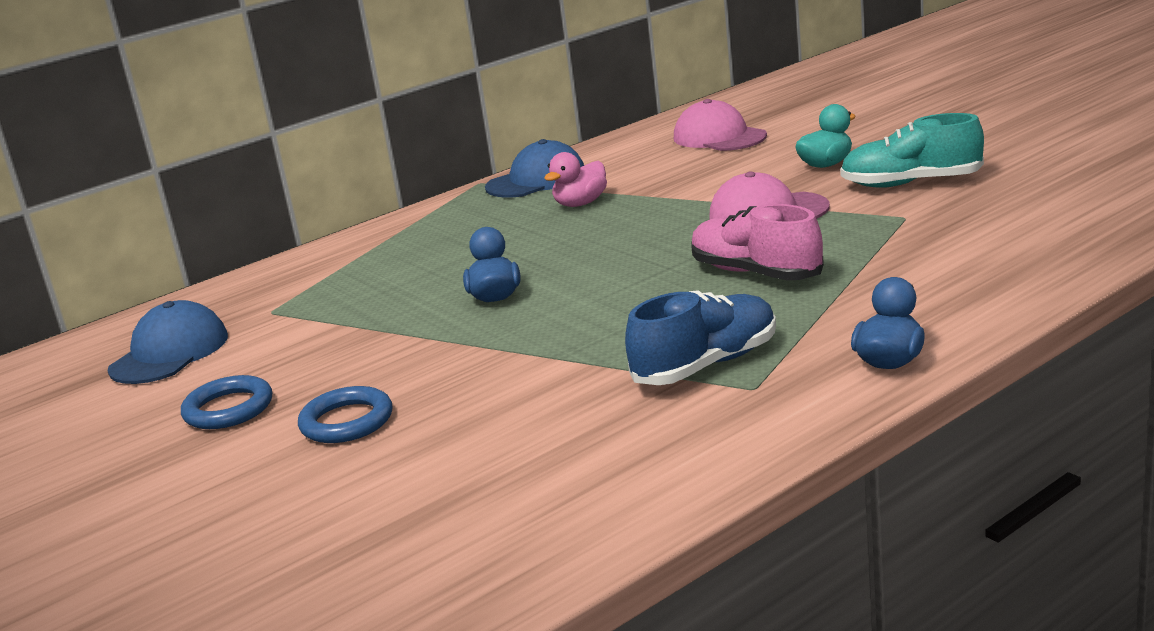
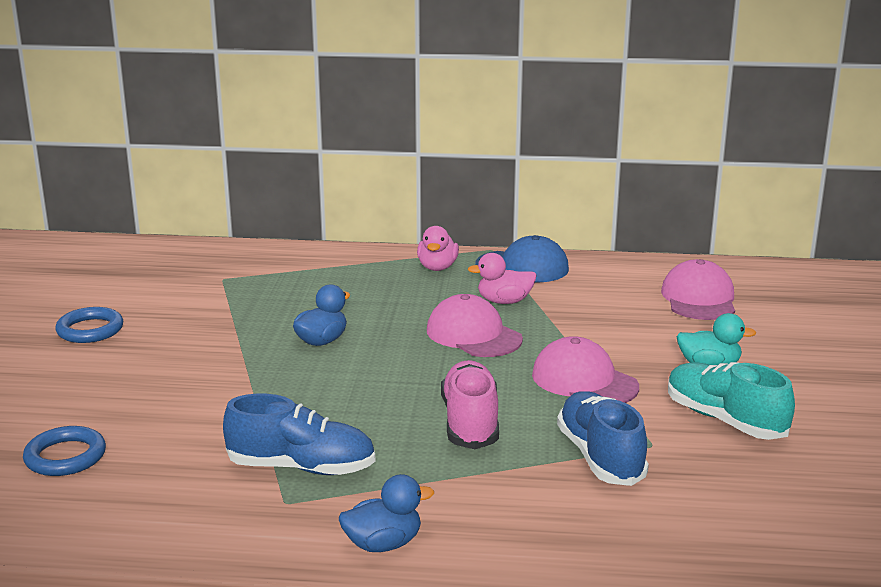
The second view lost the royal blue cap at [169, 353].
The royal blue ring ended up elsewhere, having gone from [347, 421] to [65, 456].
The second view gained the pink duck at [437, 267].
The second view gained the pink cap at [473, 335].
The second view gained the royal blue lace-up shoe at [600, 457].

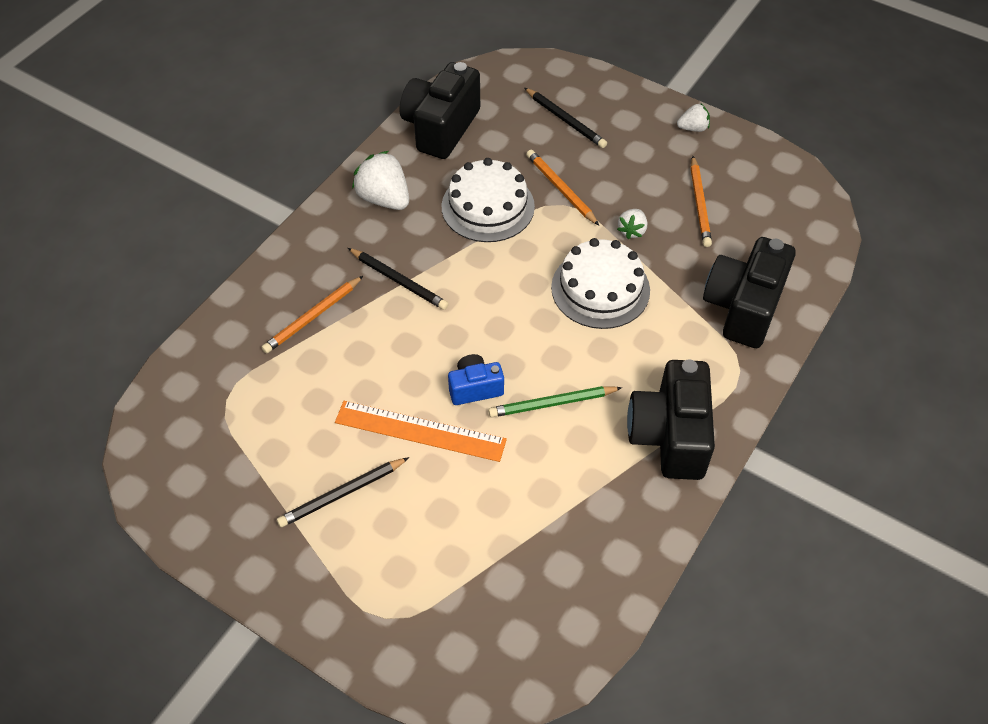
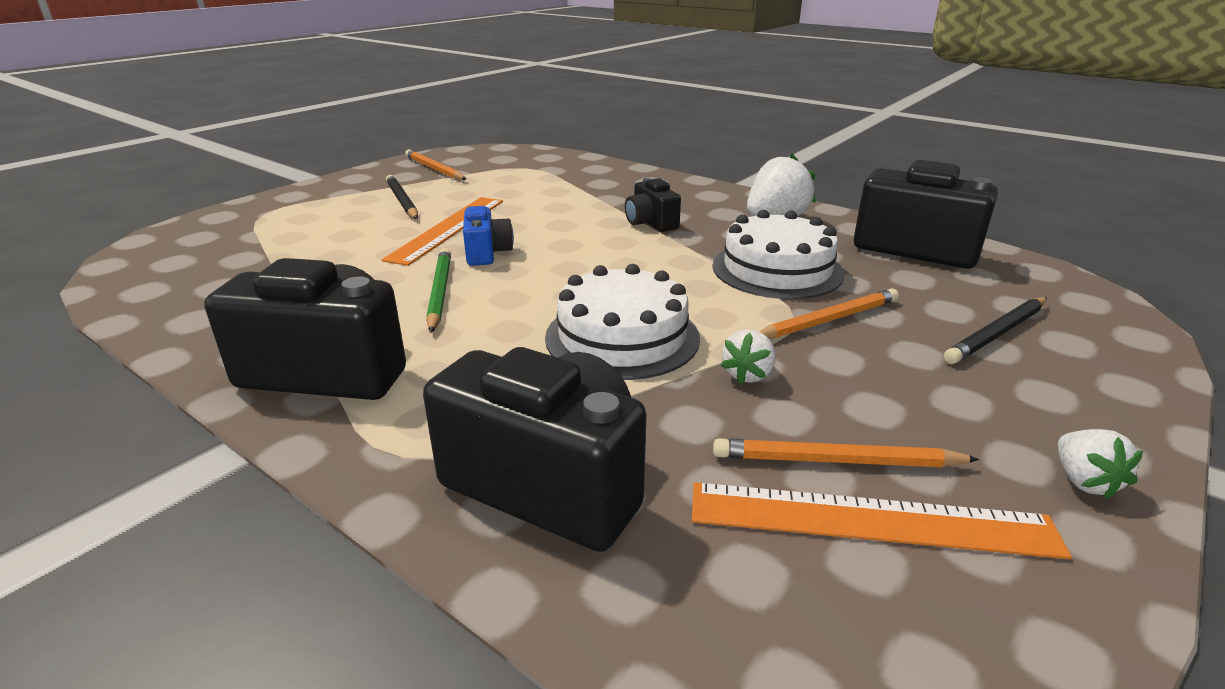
The pure white toy strawberry at [632, 231] ended up facing another way, 90 degrees counterclockwise from before.
Where the jet-black lead pencil stood at [399, 281], the jet-black camera came to stand at [651, 223].
The bright orange lead pencil ended up elsewhere, having gone from [313, 317] to [434, 169].
The second view gained the bright orange straightedge at [870, 520].

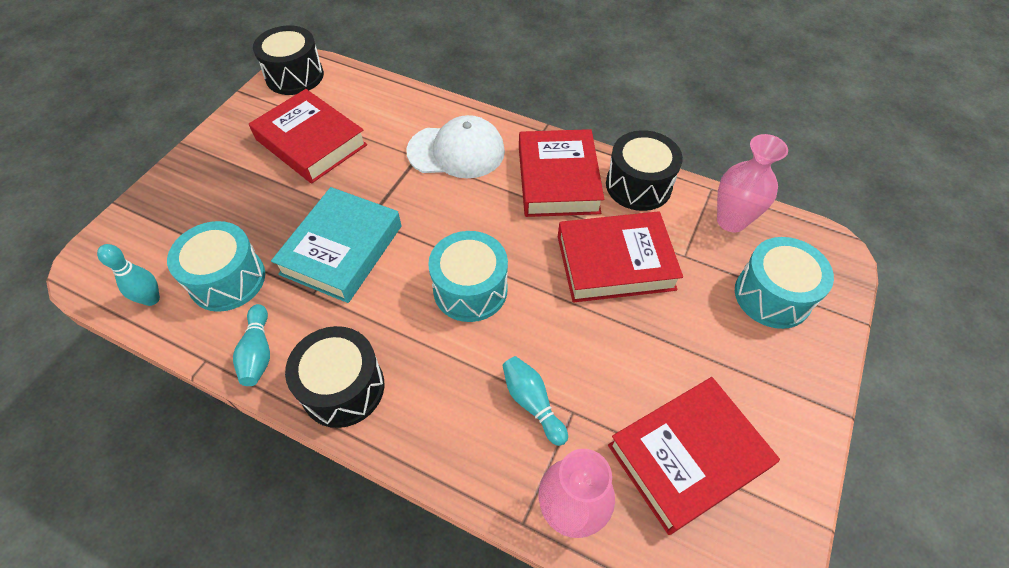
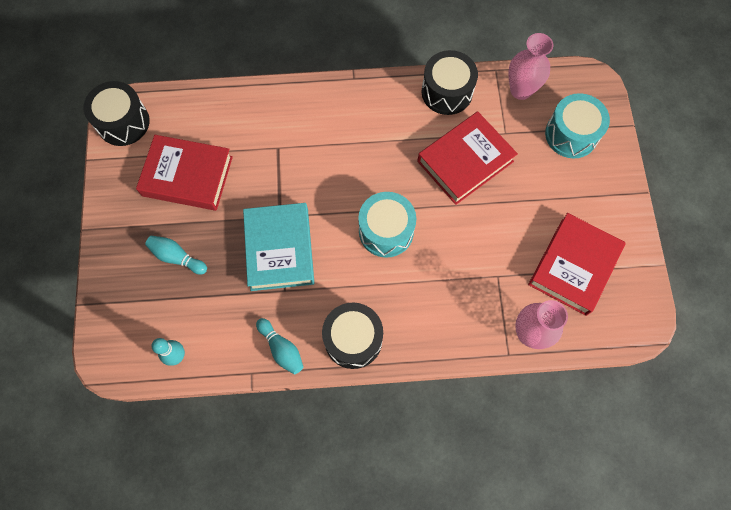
The second view lost the pure white cap at [456, 151].
The second view lost the crimson hardback at [558, 179].
The second view lost the teal toy drum at [227, 279].
The teal skittle ended up elsewhere, having gone from [532, 403] to [177, 257].

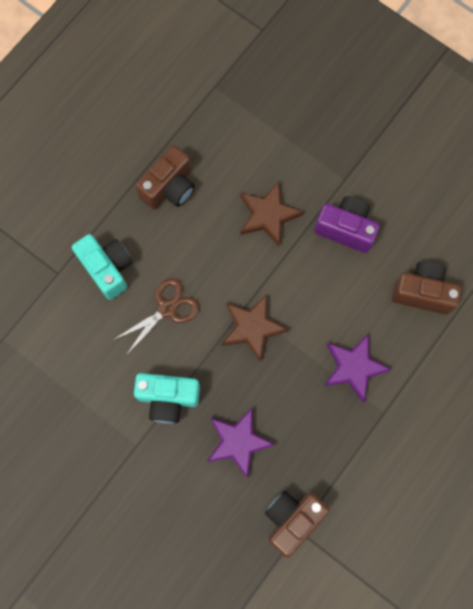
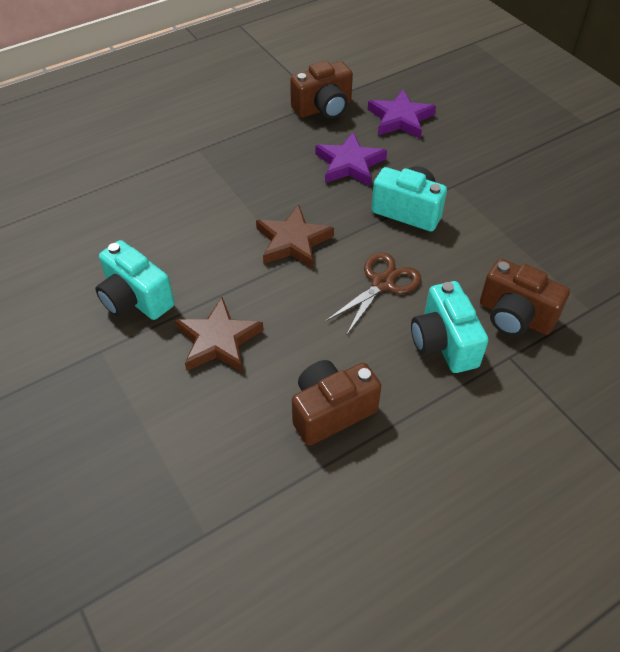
What was the royal purple camera at [345, 229] turned into the teal camera at [135, 299].
The russet camera ended up elsewhere, having gone from [422, 292] to [514, 316].
The russet pair of scissors at [167, 309] ended up facing another way, 150 degrees clockwise from before.
The royal purple five-pointed star ended up elsewhere, having gone from [354, 367] to [400, 119].

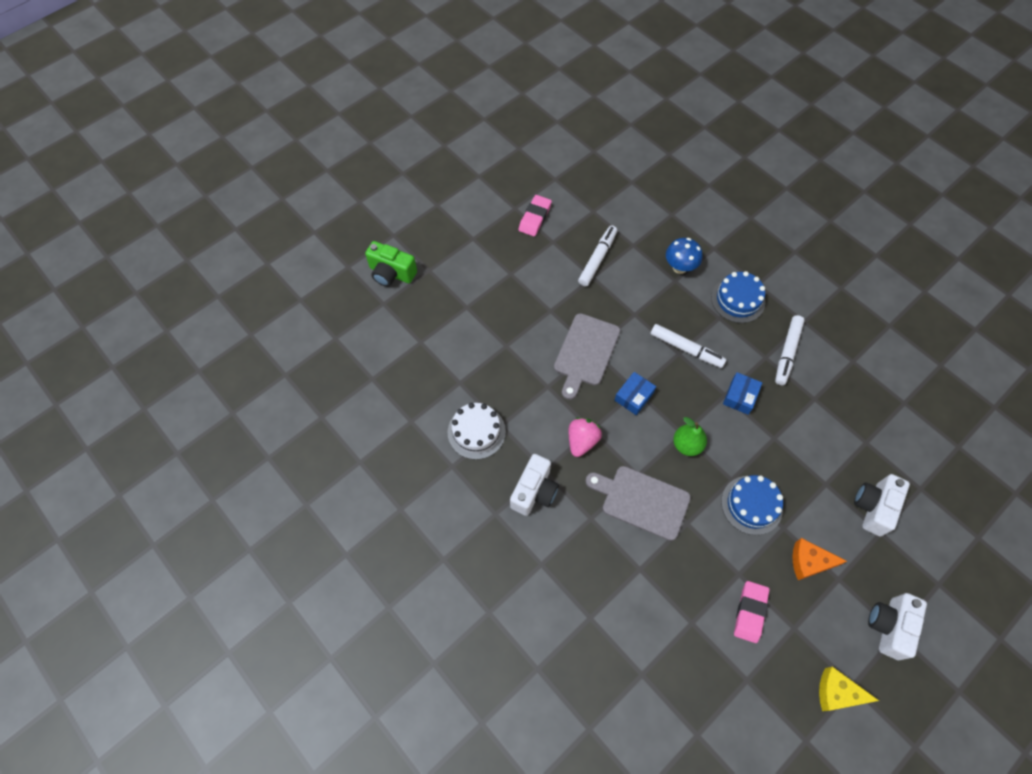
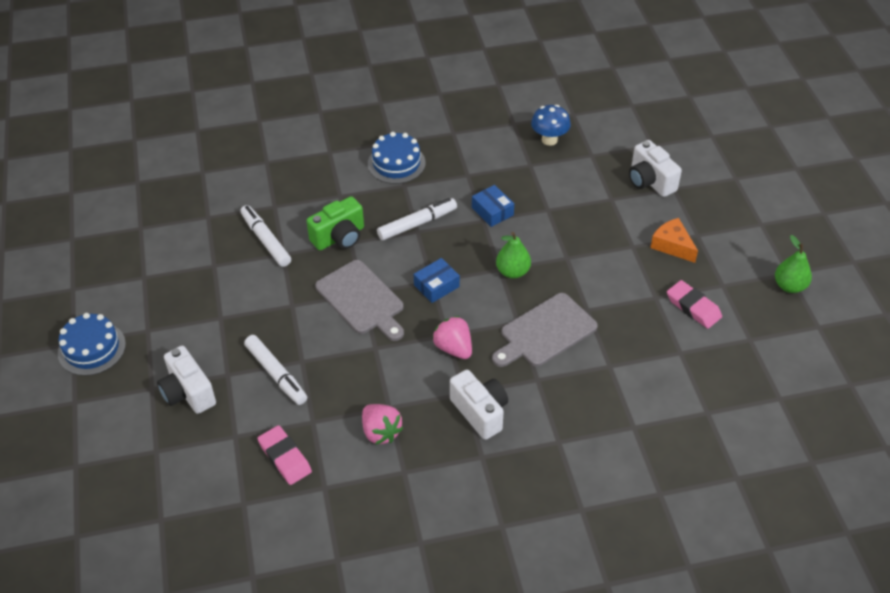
The pink gum eraser ended up elsewhere, having gone from [535, 218] to [285, 458].
The royal blue fungus ended up elsewhere, having gone from [679, 267] to [549, 140].
The emerald camera ended up elsewhere, having gone from [391, 273] to [339, 237].
The pure white felt pen ended up elsewhere, having gone from [787, 353] to [276, 374].
The royal blue box at [634, 396] ended up facing another way, 75 degrees clockwise from before.
Where the pure white gateau stood at [476, 432], the pink toy strawberry came to stand at [381, 432].
The royal blue gateau ended up elsewhere, having gone from [751, 505] to [92, 348].
The bright orange cheese at [809, 562] ended up facing another way, 105 degrees clockwise from before.
The pure white camera ended up elsewhere, having gone from [889, 626] to [188, 392].
Where the golden cheese stood at [837, 693], the emerald pear came to stand at [789, 286].

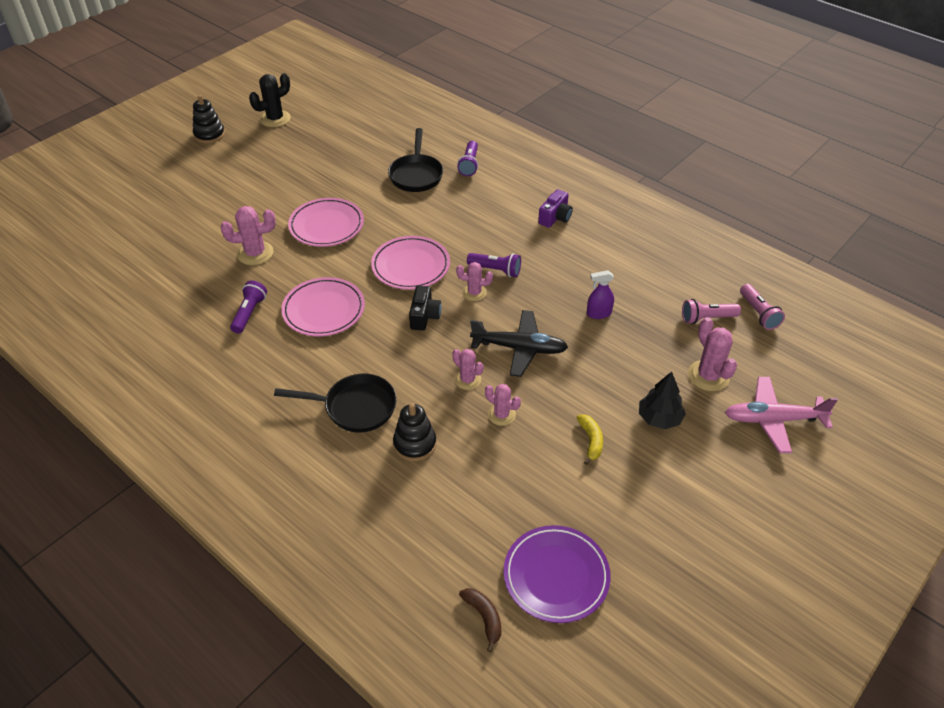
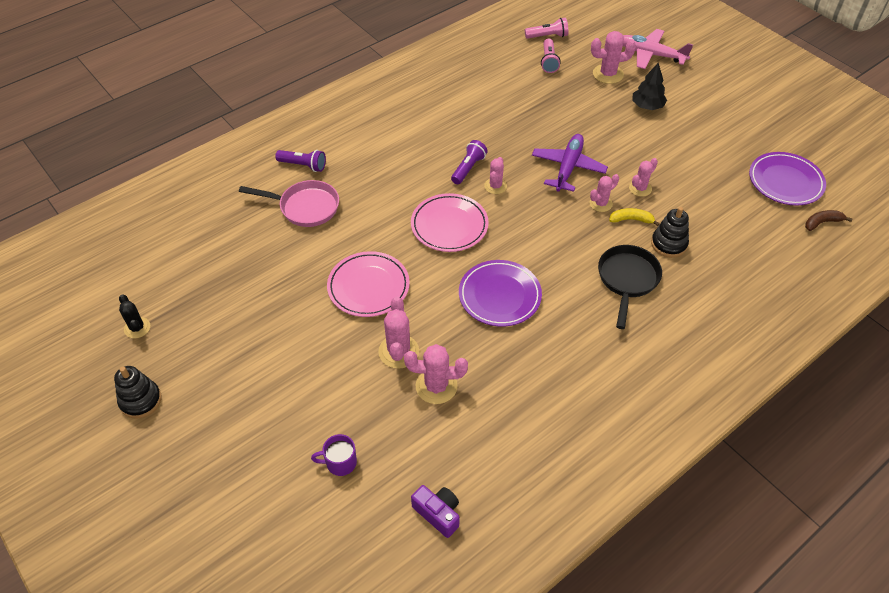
The size of the jet-black saguaro cactus at [275, 119] changed by a factor of 0.65.
What was the jet-black frying pan at [416, 175] turned into the pink frying pan at [305, 207].
The royal purple camera ended up elsewhere, having gone from [555, 217] to [438, 513].
The second view lost the royal purple sprayer at [598, 313].
What was the pink flat dish at [324, 310] turned into the royal purple flat dish at [499, 296].
The second view lost the royal purple pocket torch at [249, 313].
The second view lost the jet-black camera at [424, 316].
What was the jet-black toy plane at [519, 348] turned into the royal purple toy plane at [568, 168].
The pink toy plane at [773, 420] ended up facing another way, 105 degrees clockwise from before.
The golden toy banana ended up elsewhere, having gone from [591, 441] to [631, 220].
The second view gained the pink saguaro cactus at [436, 386].
The second view gained the royal purple mug at [340, 462].

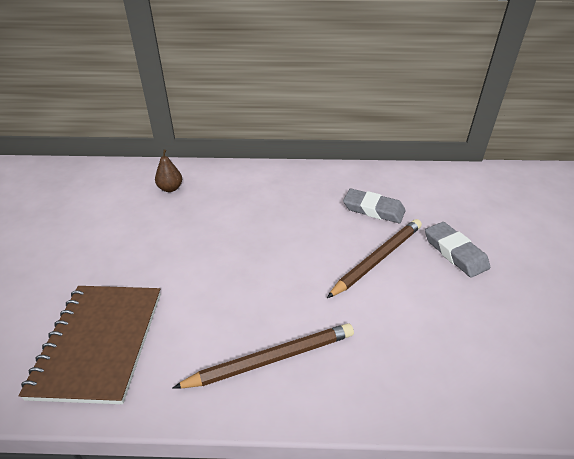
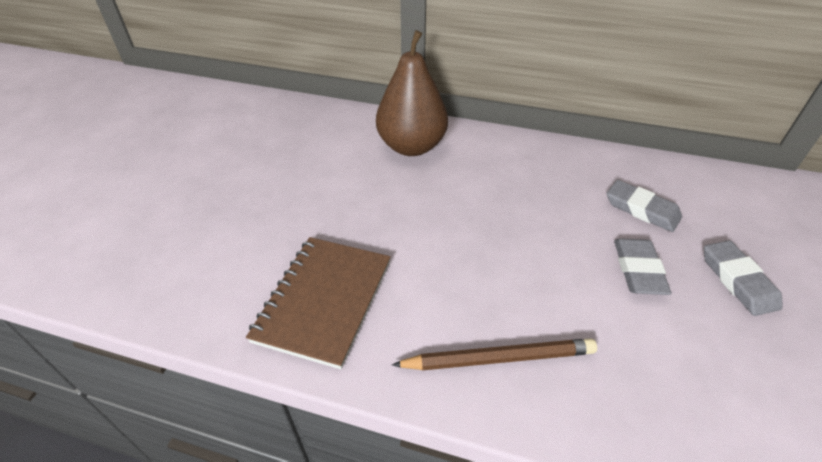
The size of the russet pear at [170, 188] changed by a factor of 2.42.
Where the russet lead pencil stood at [378, 258], the gray gum eraser came to stand at [638, 270].

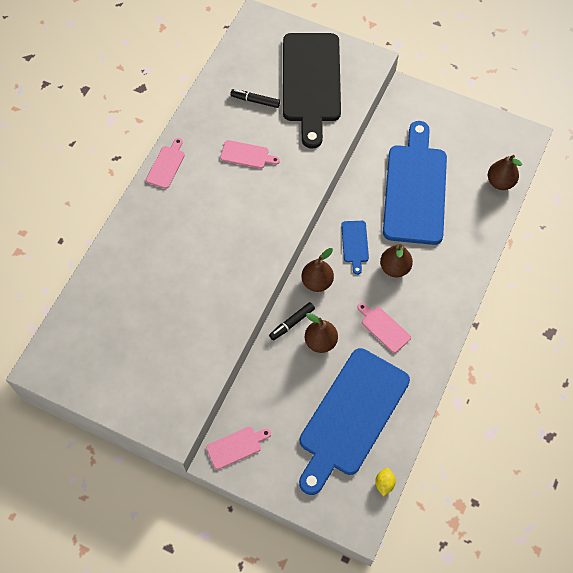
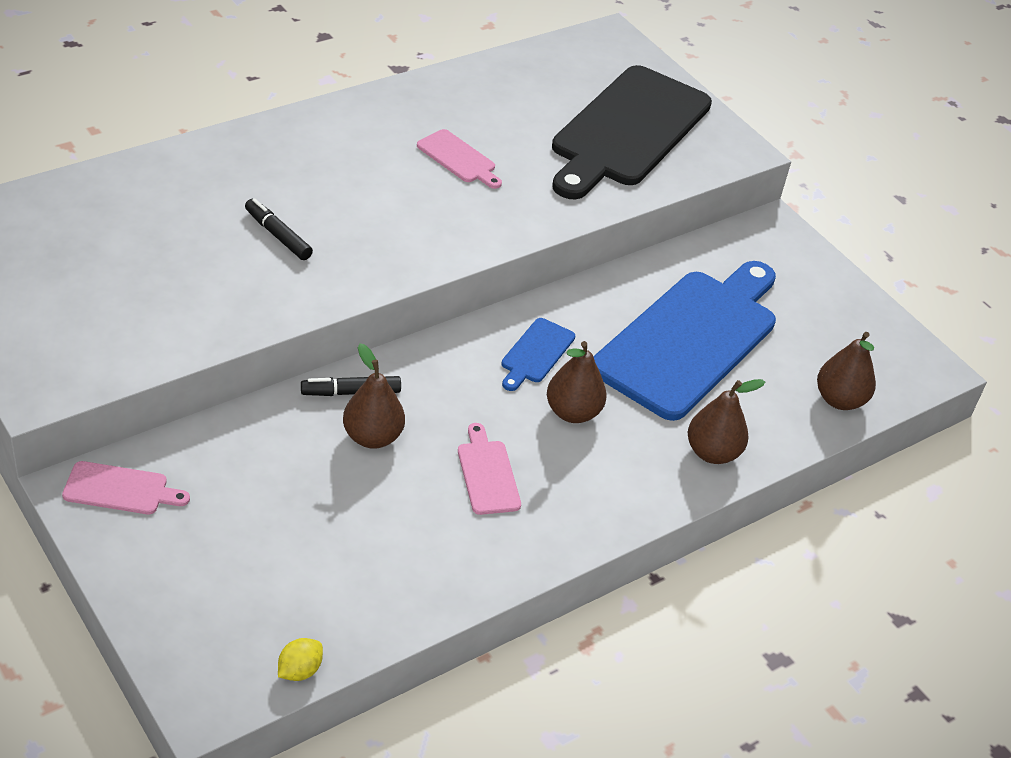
The jet-black felt pen ended up elsewhere, having gone from [255, 101] to [278, 235].
The second view lost the pink chopping board at [166, 165].
The russet pear ended up elsewhere, having gone from [317, 282] to [712, 453].
The second view lost the royal blue chopping board at [351, 416].

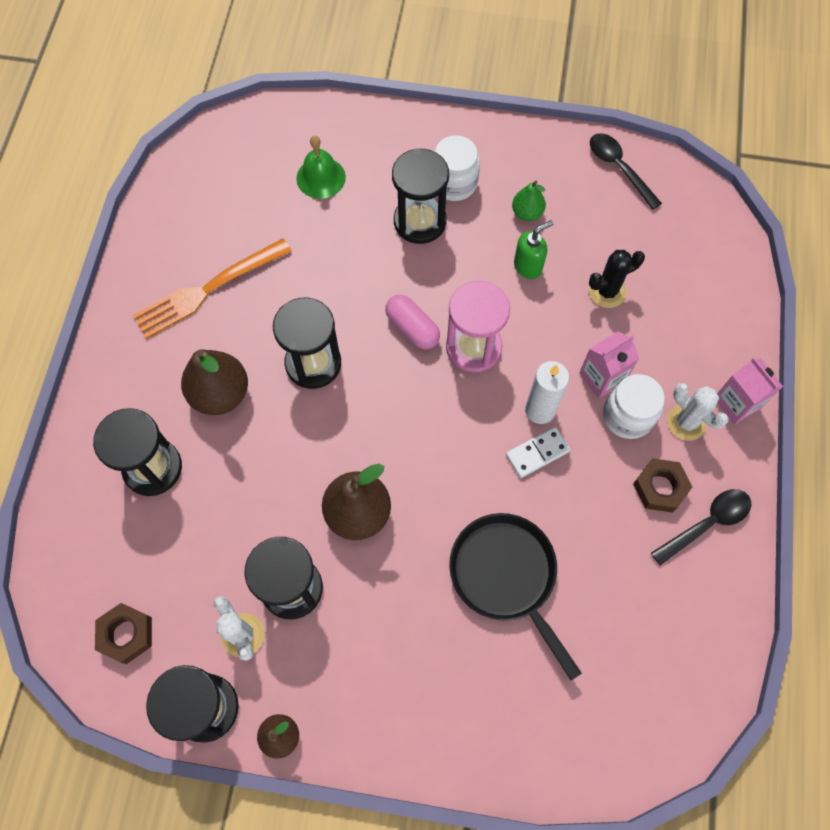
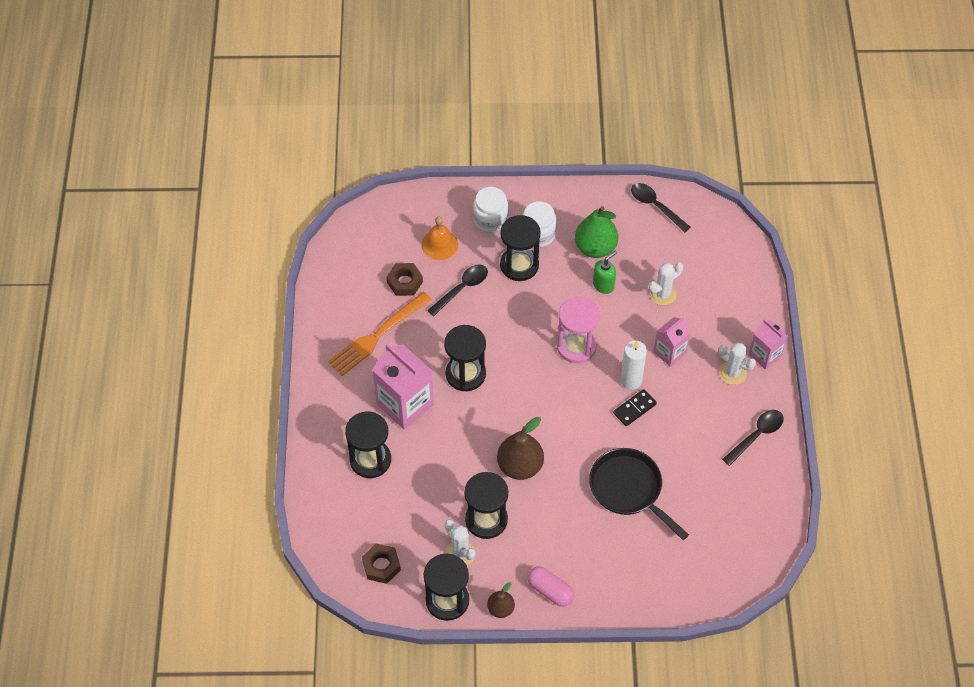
What was the emerald bell at [321, 177] turned into the bright orange bell at [439, 244].
The size of the emerald pear at [527, 213] changed by a factor of 1.79.
What was the jet-black saguaro cactus at [607, 291] turned into the pure white saguaro cactus at [662, 294].
The pink pill ended up elsewhere, having gone from [412, 328] to [550, 590].
Where the russet pear stood at [220, 394], the pink carton came to stand at [405, 404].
The pure white jam jar ended up elsewhere, having gone from [627, 416] to [490, 219].
What was the pure white domino tile at [537, 453] turned into the jet-black domino tile at [634, 409].
The russet nut ended up elsewhere, having gone from [660, 487] to [405, 282].
The second view gained the jet-black tablespoon at [462, 288].

